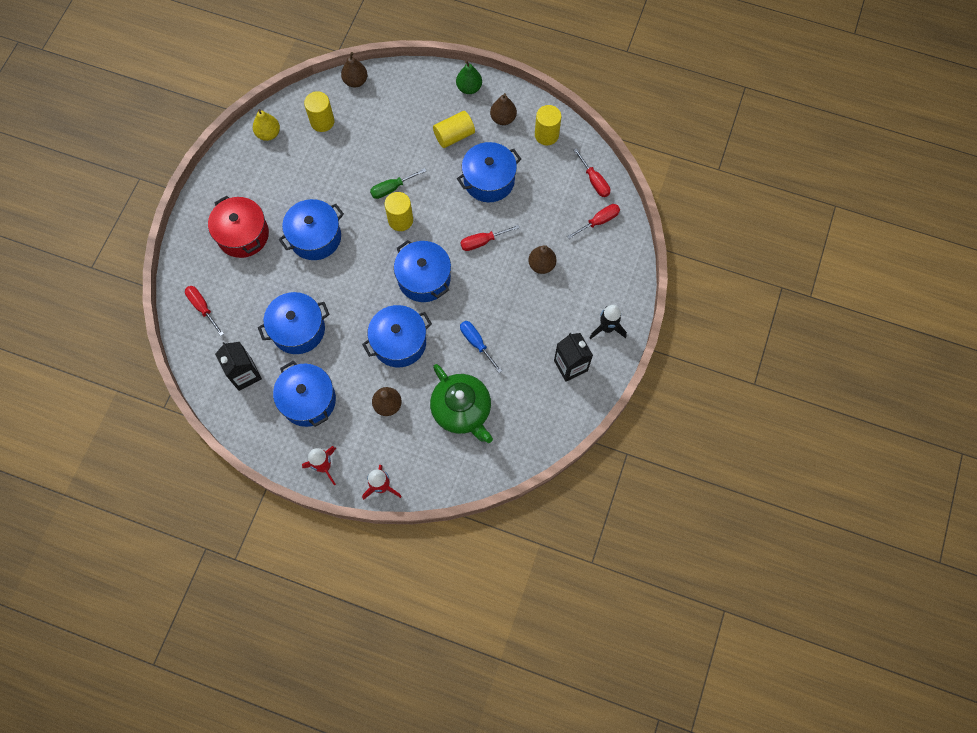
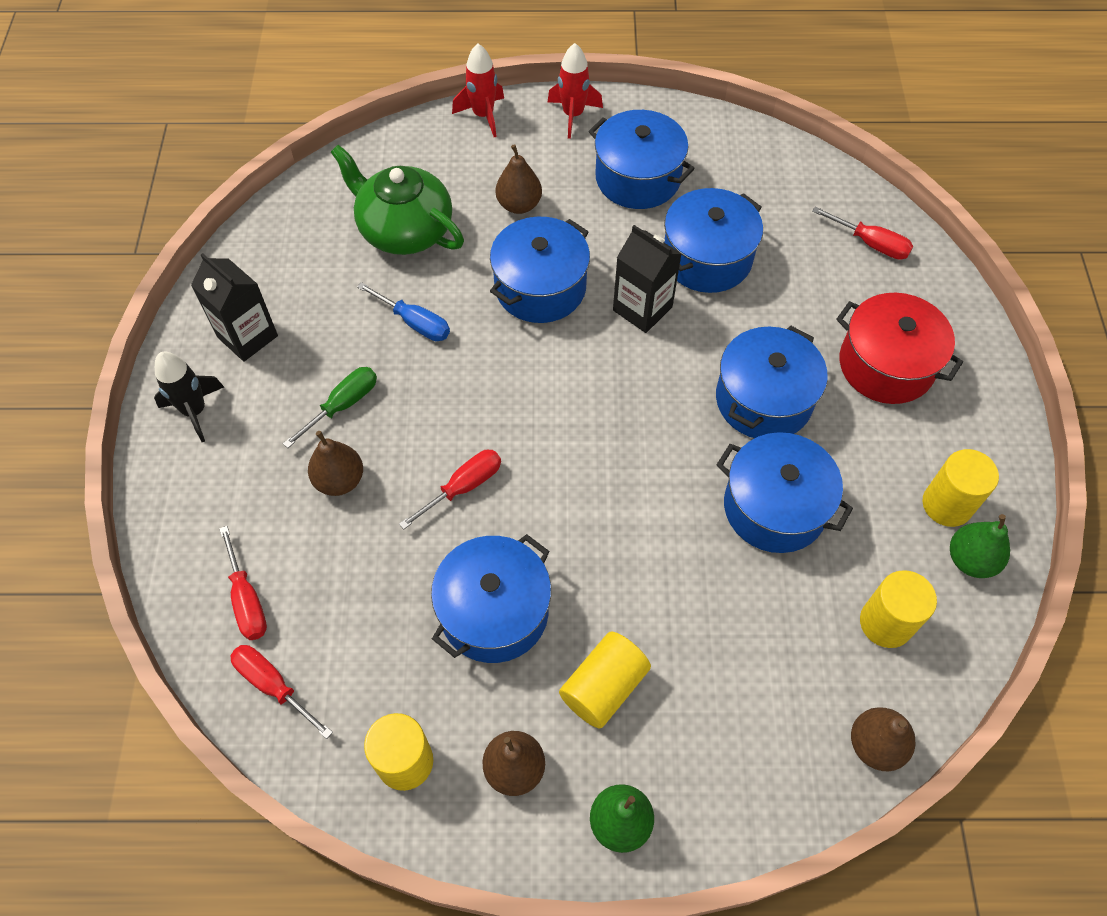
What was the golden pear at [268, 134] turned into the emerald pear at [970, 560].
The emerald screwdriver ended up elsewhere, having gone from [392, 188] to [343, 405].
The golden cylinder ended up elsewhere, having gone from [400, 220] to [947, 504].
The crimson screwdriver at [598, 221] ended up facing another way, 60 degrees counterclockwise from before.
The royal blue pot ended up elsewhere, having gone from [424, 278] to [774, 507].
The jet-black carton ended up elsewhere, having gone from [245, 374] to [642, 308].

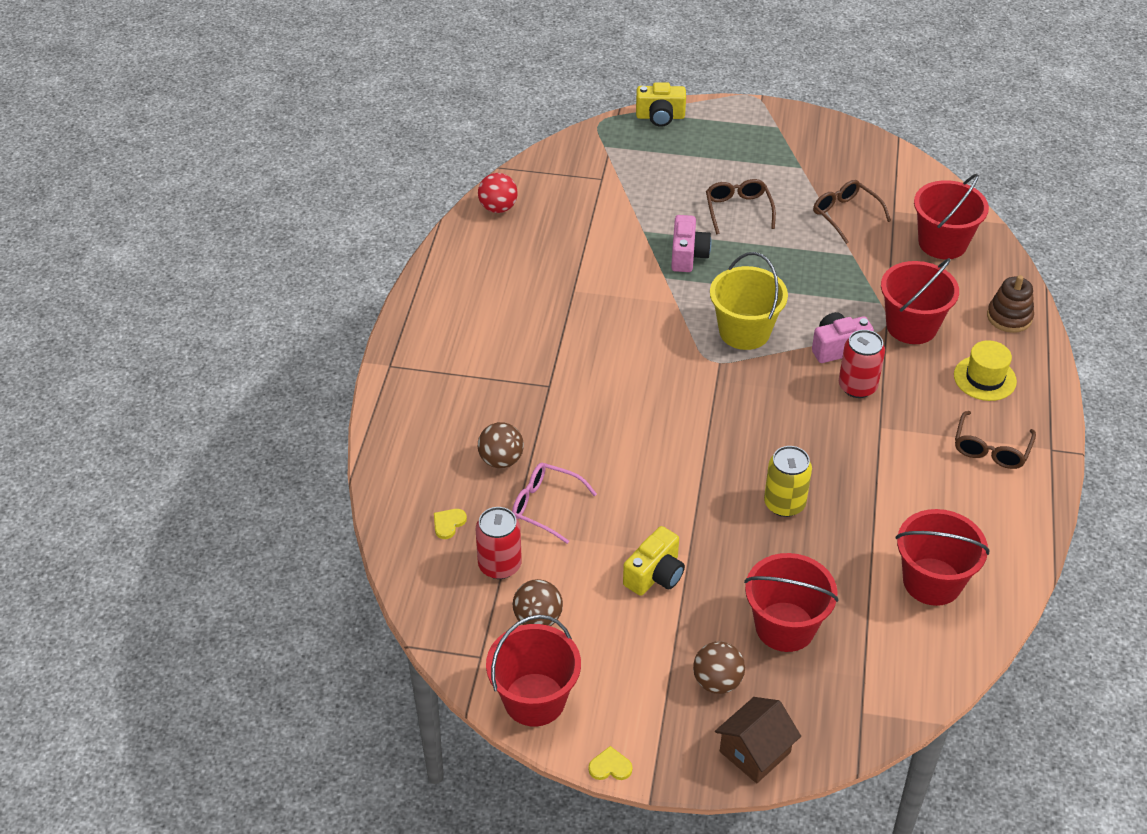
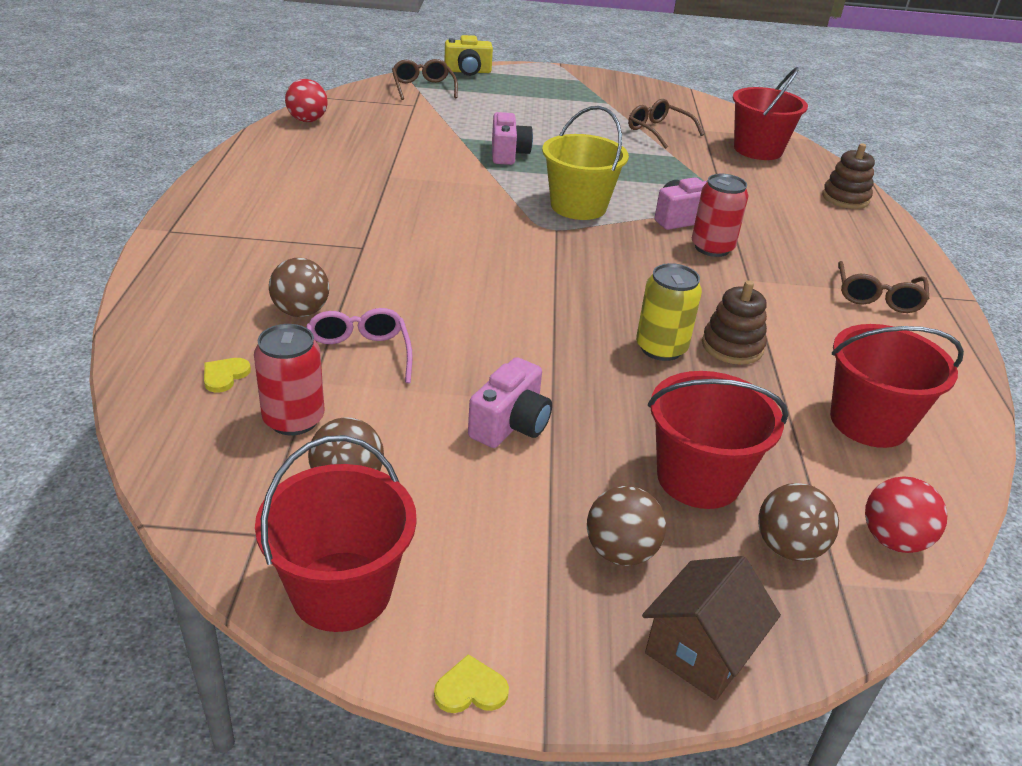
The russet eyeglasses ended up elsewhere, having gone from [738, 210] to [423, 88].
The second view lost the crimson pail at [911, 326].
The second view lost the golden top hat at [984, 378].
The pink eyeglasses at [545, 506] ended up facing another way, 60 degrees clockwise from before.
What was the golden camera at [655, 575] turned into the pink camera at [510, 424].
The second view gained the russet ring stacker at [732, 346].
The second view gained the crimson ball at [893, 540].
The second view gained the russet ball at [788, 548].

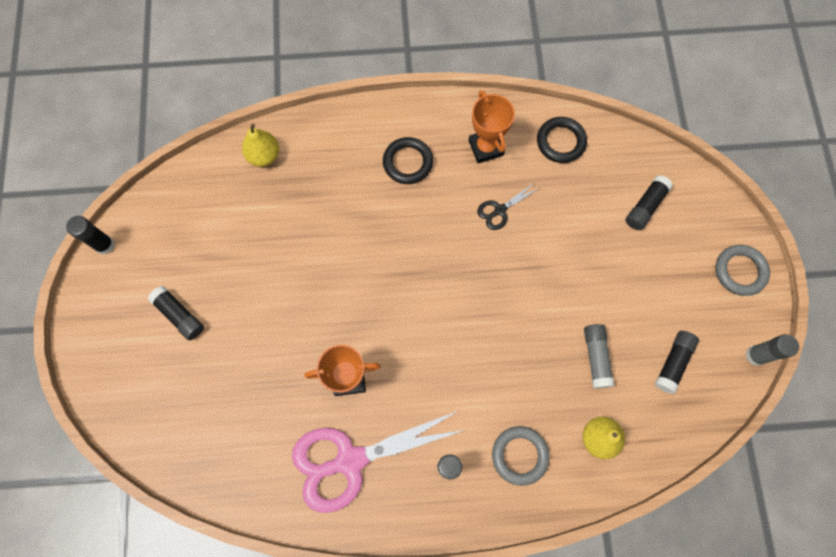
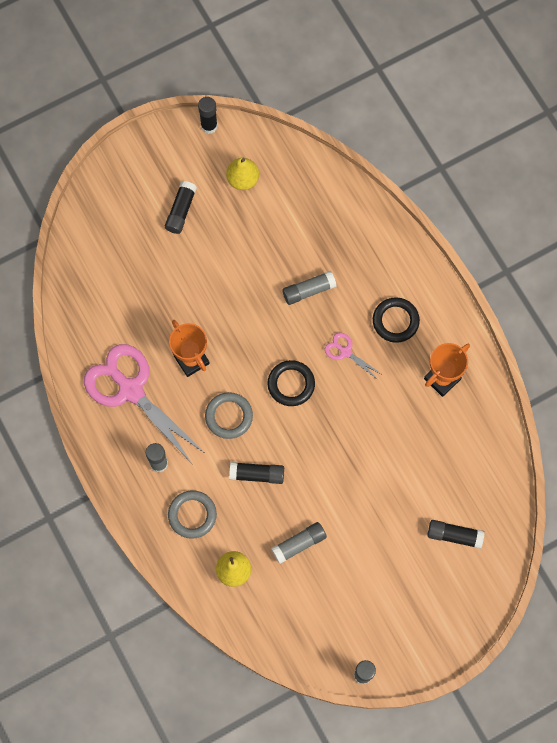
The jet-black ring ended up elsewhere, having gone from [560, 142] to [291, 384].
The golden pear ended up elsewhere, having gone from [264, 156] to [242, 179].
The second view lost the jet-black pair of scissors at [500, 210].
The gray ring ended up elsewhere, having gone from [740, 271] to [229, 416].
The jet-black stick of glue ended up elsewhere, having gone from [673, 363] to [257, 474].
The second view gained the gray stick of glue at [308, 290].
The second view gained the pink pair of scissors at [345, 352].

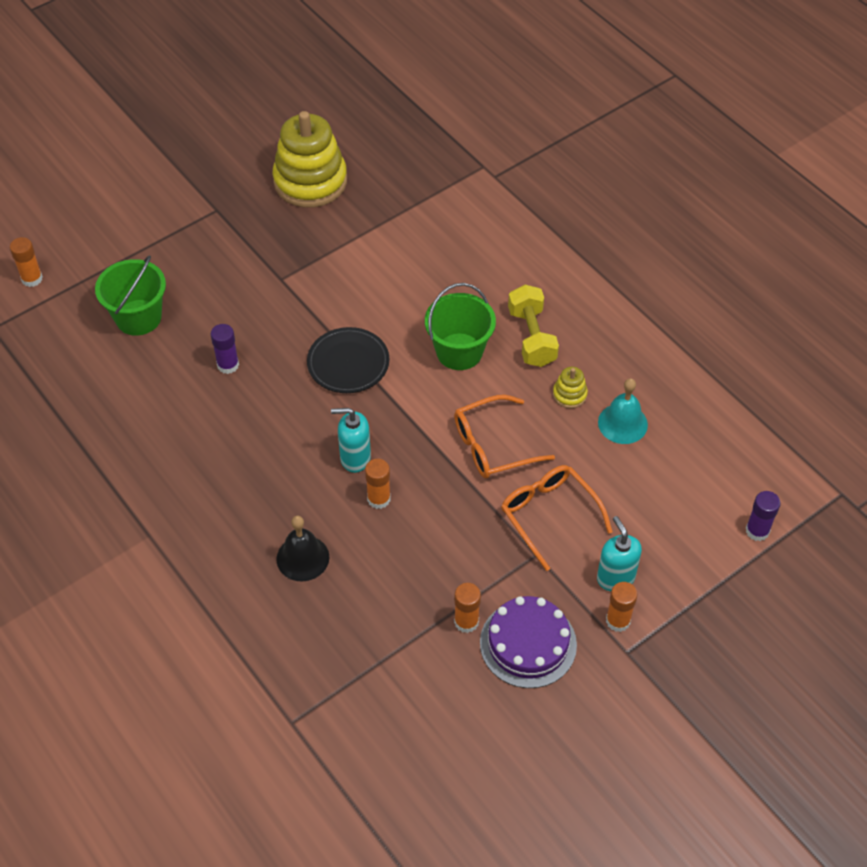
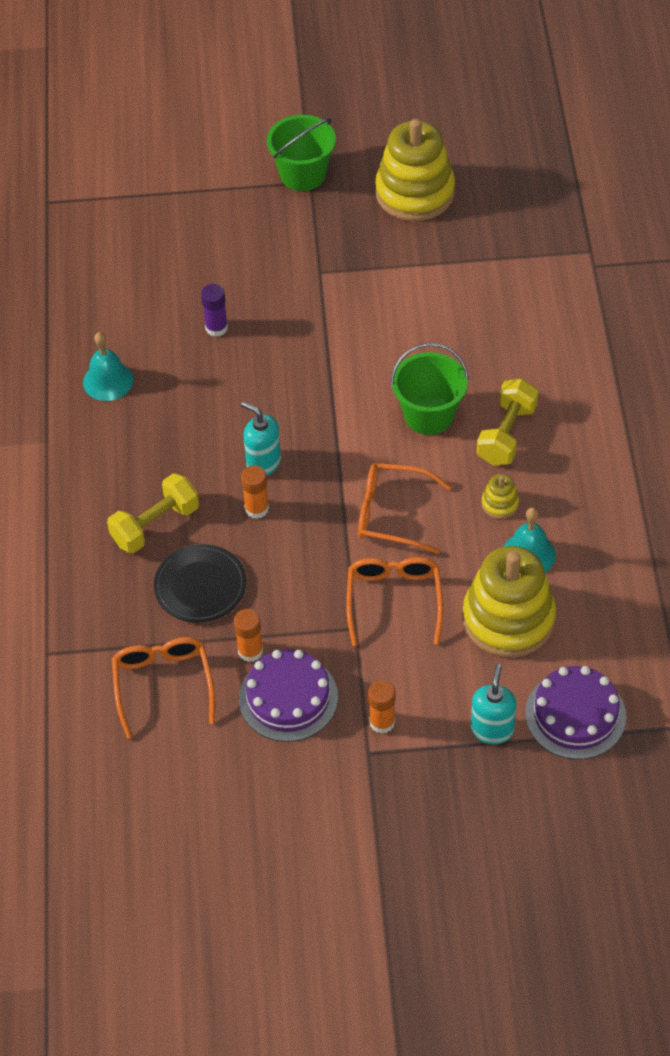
The second view lost the bright orange stick of glue at [32, 279].
The emerald pail ended up elsewhere, having gone from [138, 317] to [303, 174].
The jet-black flat dish ended up elsewhere, having gone from [348, 363] to [200, 586].
Where the royal purple stick of glue stood at [757, 531], the royal purple gateau came to stand at [575, 715].
Where the jet-black bell stood at [302, 558], the golden free weight came to stand at [155, 525].
The teal soap dispenser ended up elsewhere, having gone from [615, 577] to [492, 730].
The second view gained the teal bell at [108, 381].
The second view gained the golden ring stacker at [508, 618].
The second view gained the bright orange eyeglasses at [163, 685].

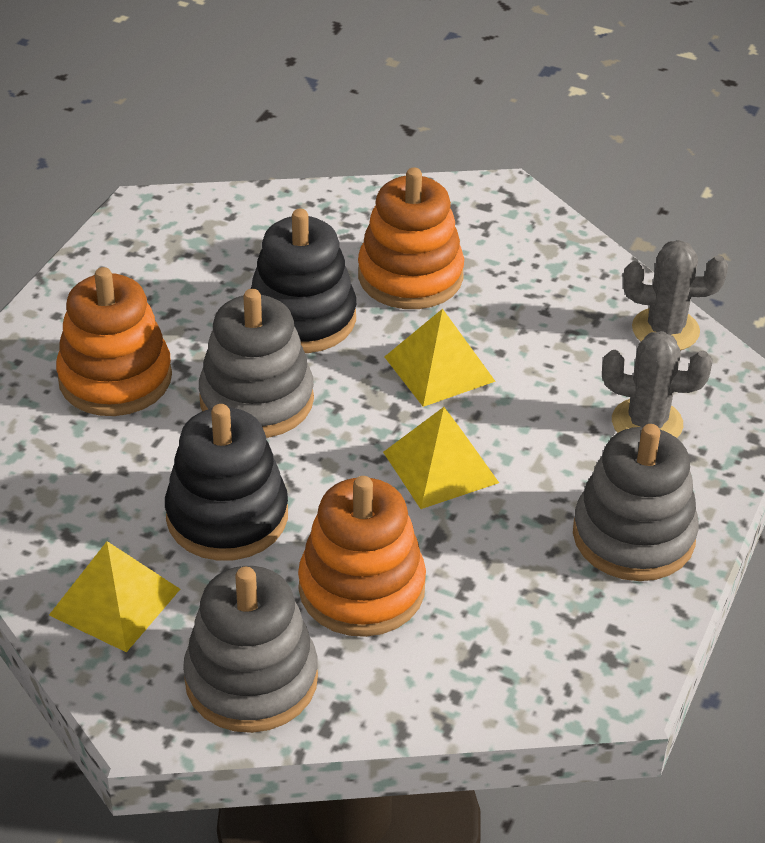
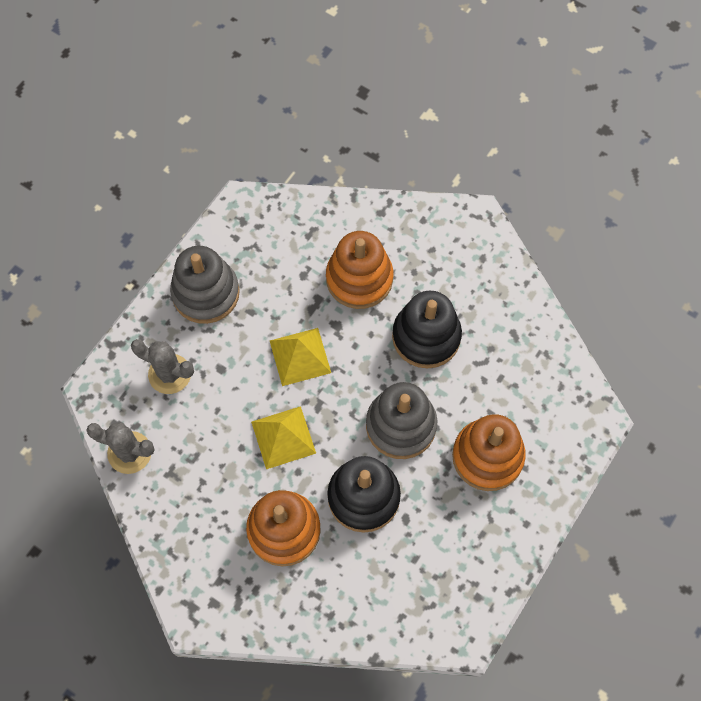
The second view lost the golden pyramid at [115, 602].
The second view lost the gray ring stacker at [251, 680].

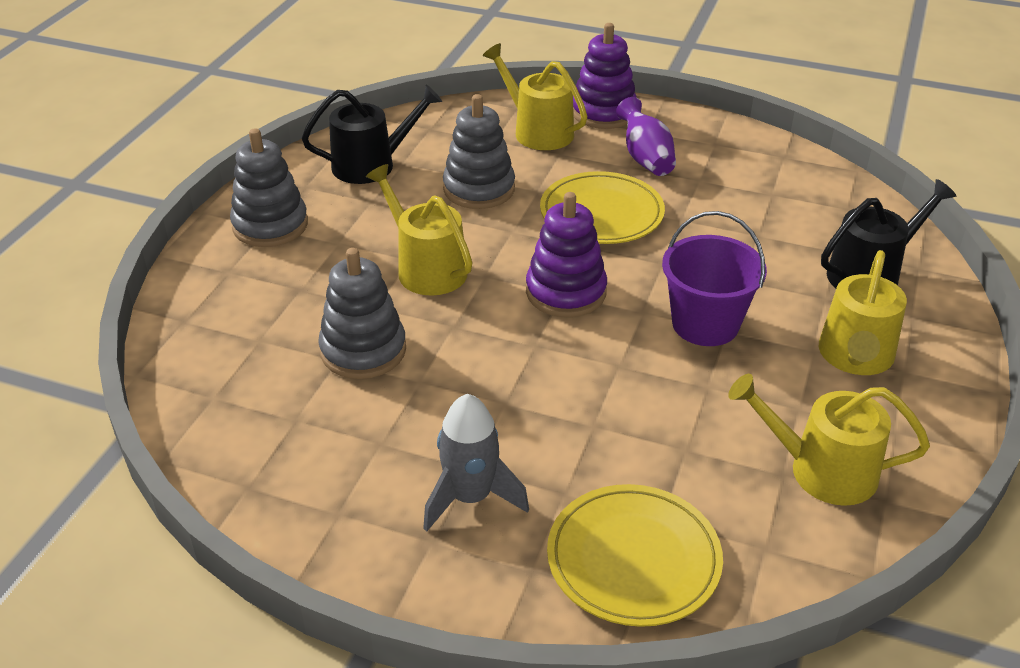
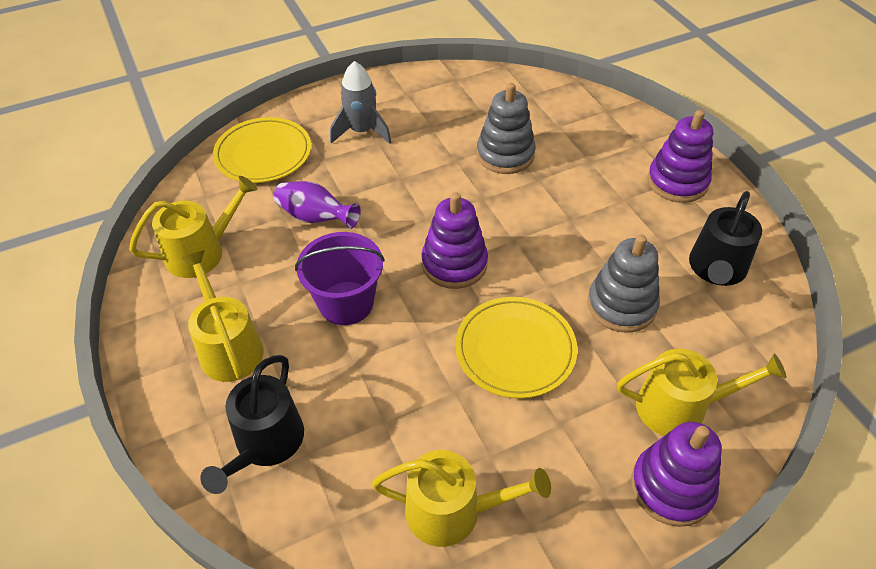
The royal purple tall vase ended up elsewhere, having gone from [645, 158] to [315, 218].
What was the gray ring stacker at [270, 225] turned into the royal purple ring stacker at [677, 182].
The golden watering can ended up elsewhere, having gone from [426, 268] to [452, 511].

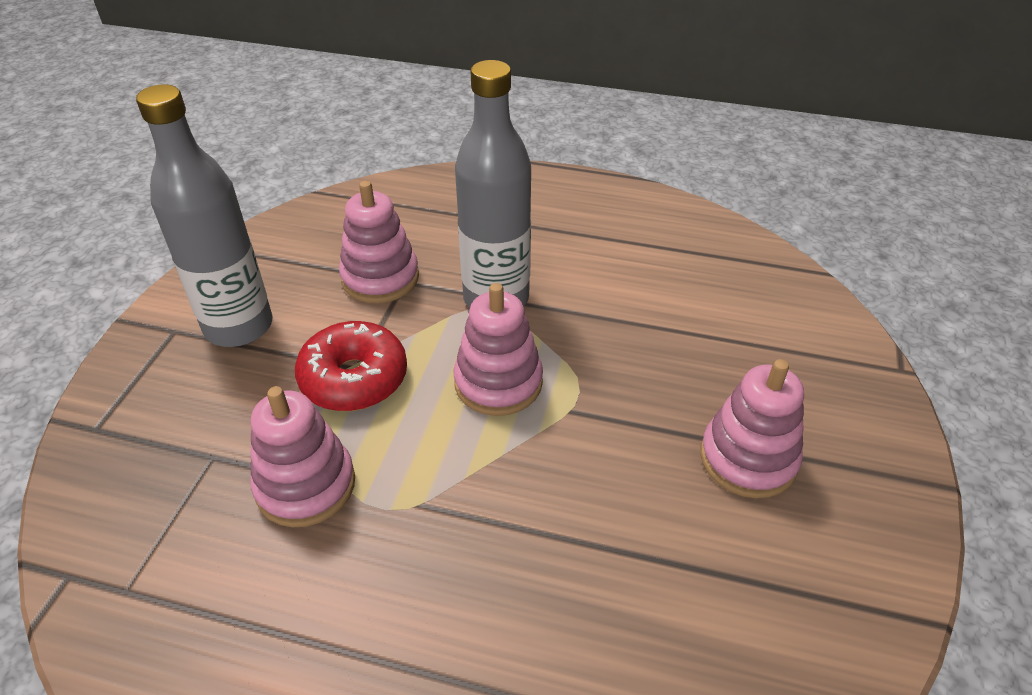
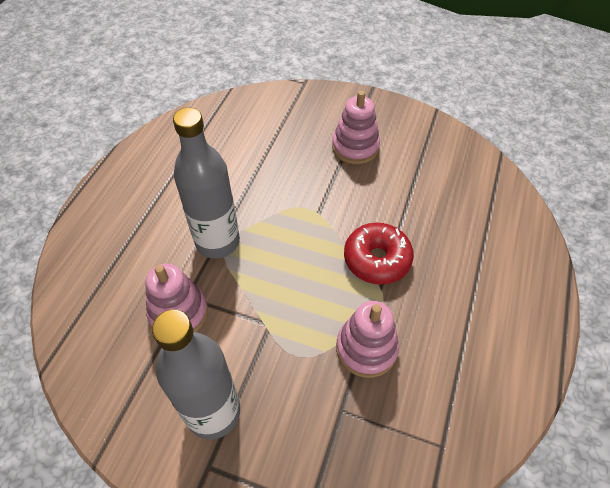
The second view lost the pink ring stacker at [498, 382].
The crimson doughnut ended up elsewhere, having gone from [354, 378] to [377, 259].

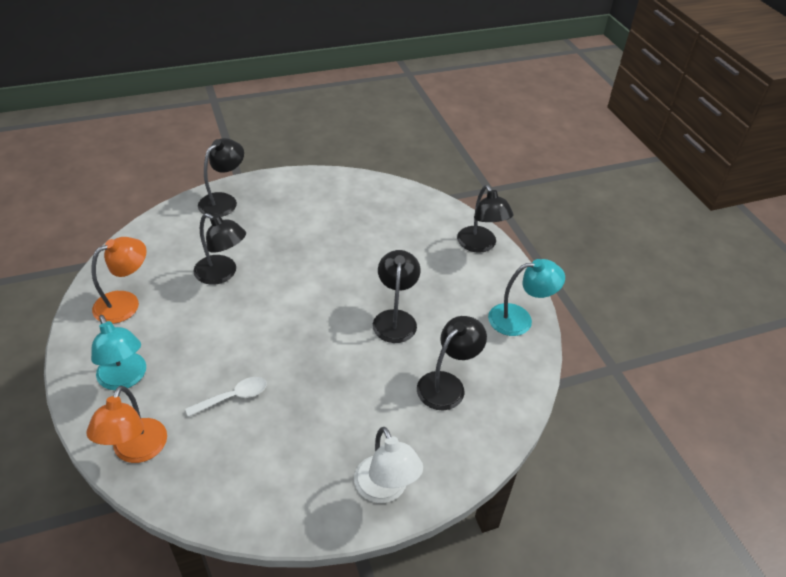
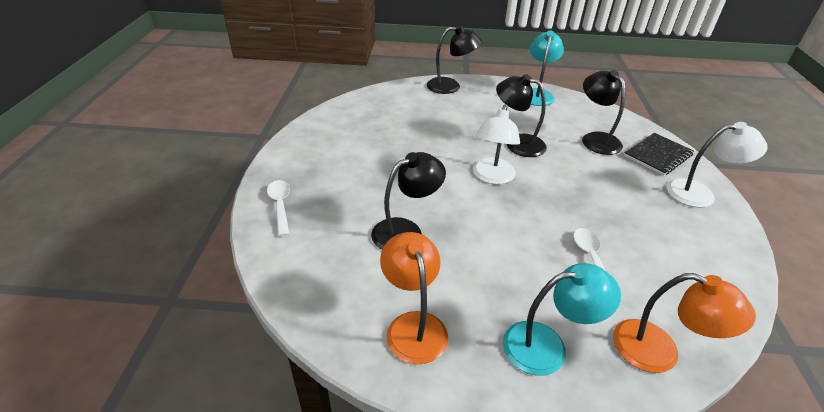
Where the jet-black desk lamp stood at [223, 201], the pure white tablespoon came to stand at [280, 205].
The second view gained the pure white desk lamp at [492, 177].
The second view gained the jet-black notebook at [657, 155].

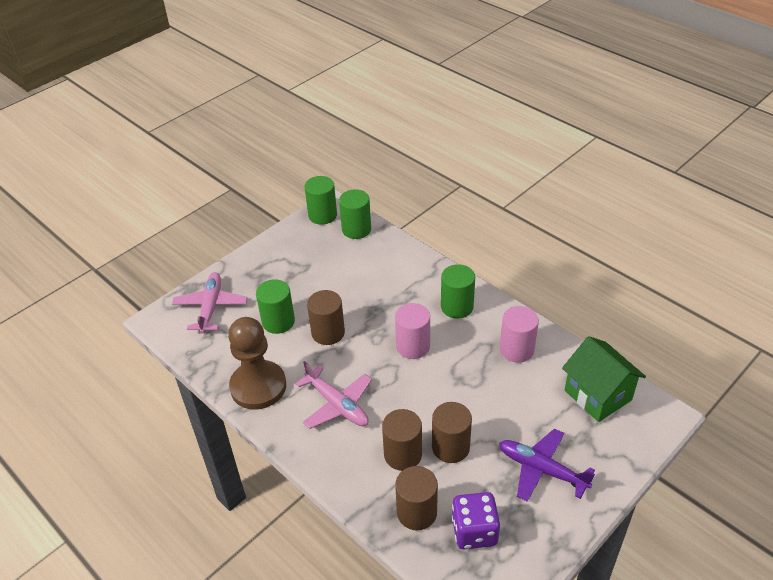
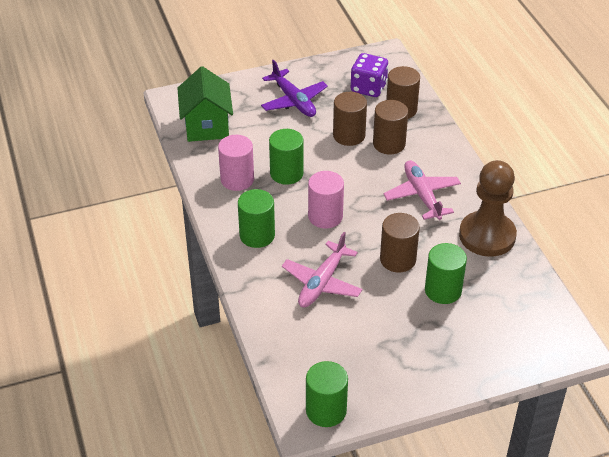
The emerald cylinder ended up elsewhere, having gone from [356, 229] to [286, 173].
The pink toy plane ended up elsewhere, having gone from [210, 307] to [322, 282].

